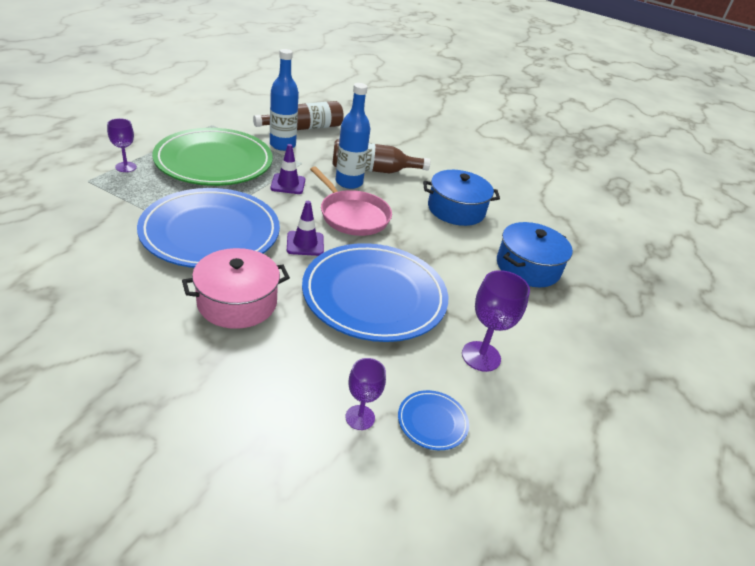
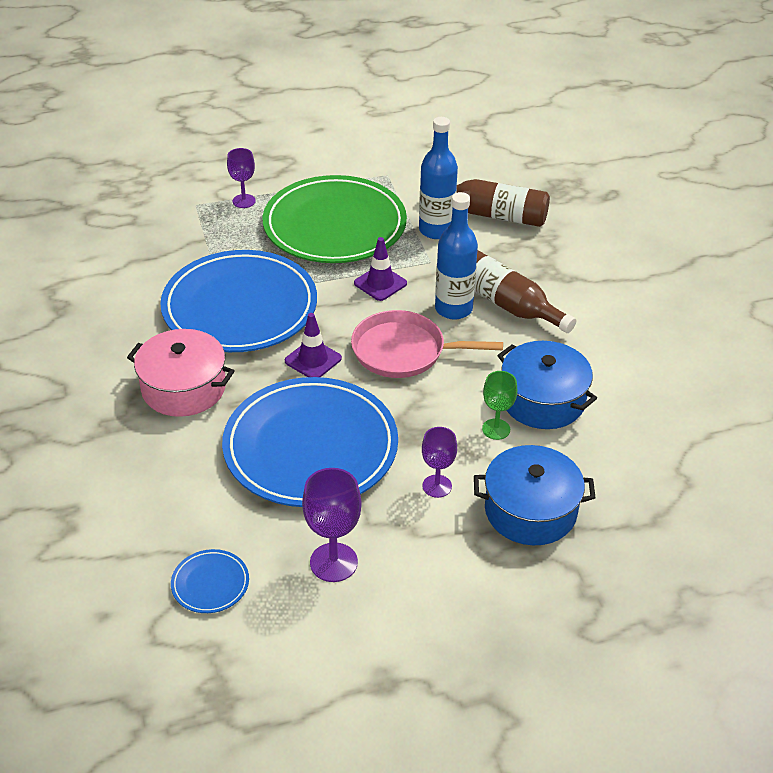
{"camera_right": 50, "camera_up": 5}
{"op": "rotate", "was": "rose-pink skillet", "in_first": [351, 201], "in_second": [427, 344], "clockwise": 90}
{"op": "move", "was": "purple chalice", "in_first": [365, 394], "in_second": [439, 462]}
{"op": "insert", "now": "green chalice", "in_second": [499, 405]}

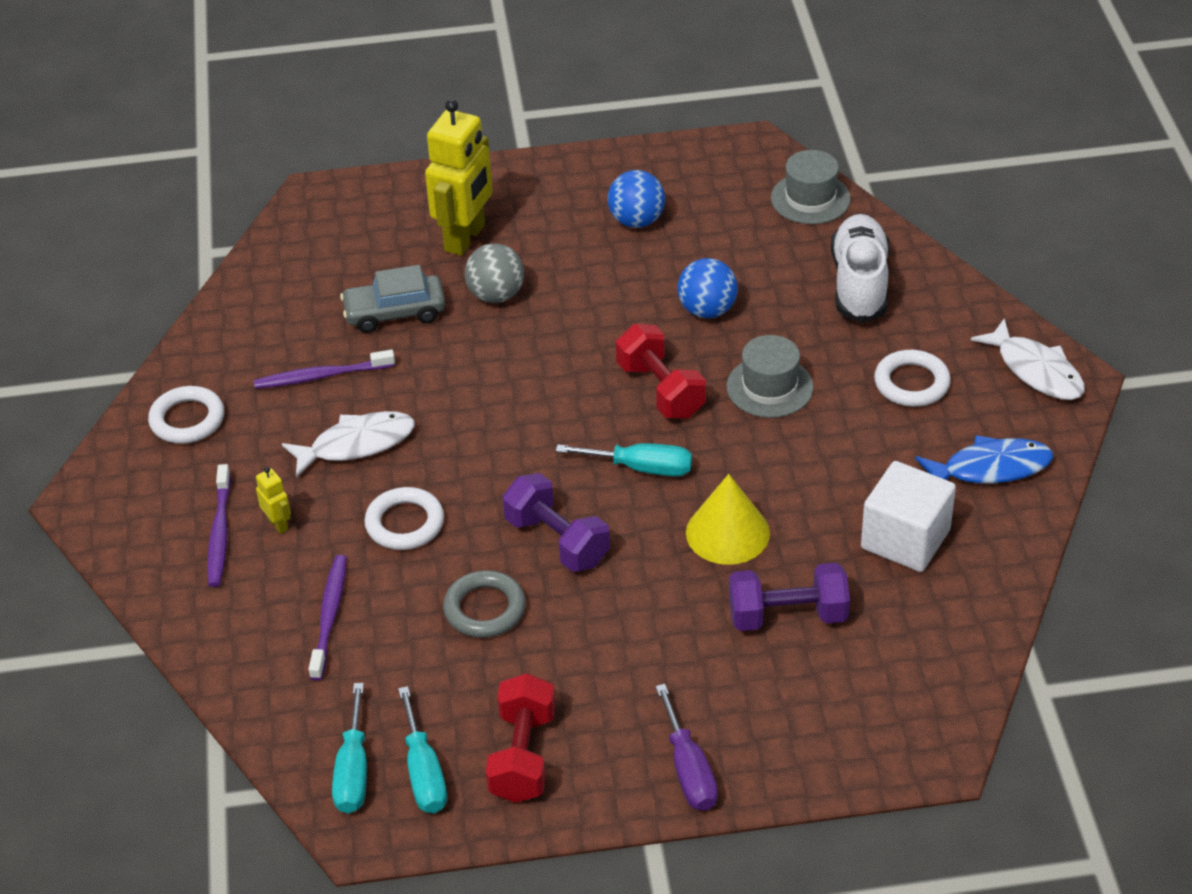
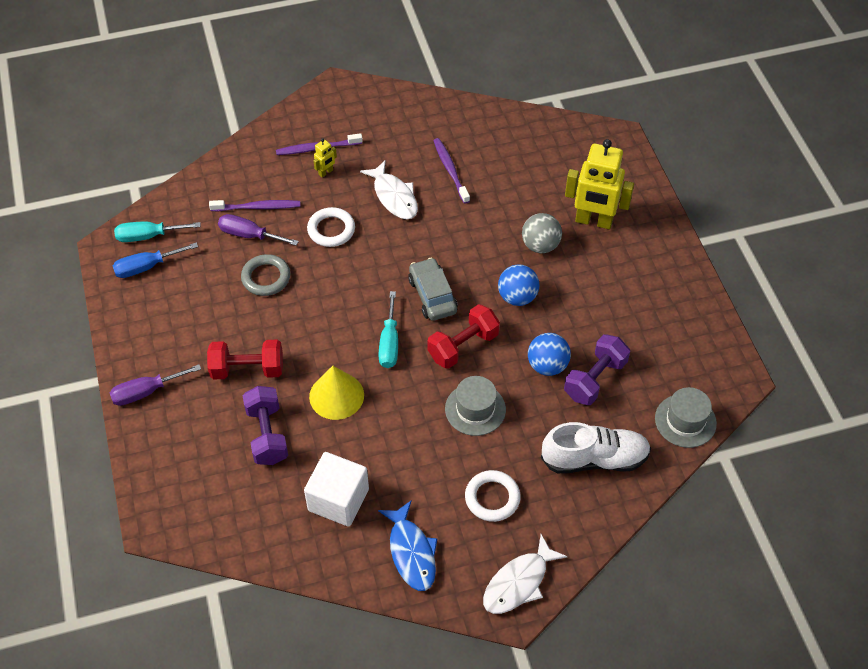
{"camera_right": 80, "camera_up": 10}
{"op": "move", "was": "royal blue ball", "in_first": [636, 199], "in_second": [518, 285]}
{"op": "move", "was": "grey car", "in_first": [393, 299], "in_second": [433, 289]}
{"op": "delete", "was": "pure white torus", "in_first": [186, 415]}
{"op": "move", "was": "purple hand weight", "in_first": [556, 522], "in_second": [597, 369]}
{"op": "move", "was": "scarlet hand weight", "in_first": [520, 738], "in_second": [245, 360]}
{"op": "recolor", "was": "aqua hand screwdriver", "now": "royal blue hand screwdriver", "in_first": [422, 749], "in_second": [155, 260]}
{"op": "insert", "now": "purple hand screwdriver", "in_second": [258, 230]}

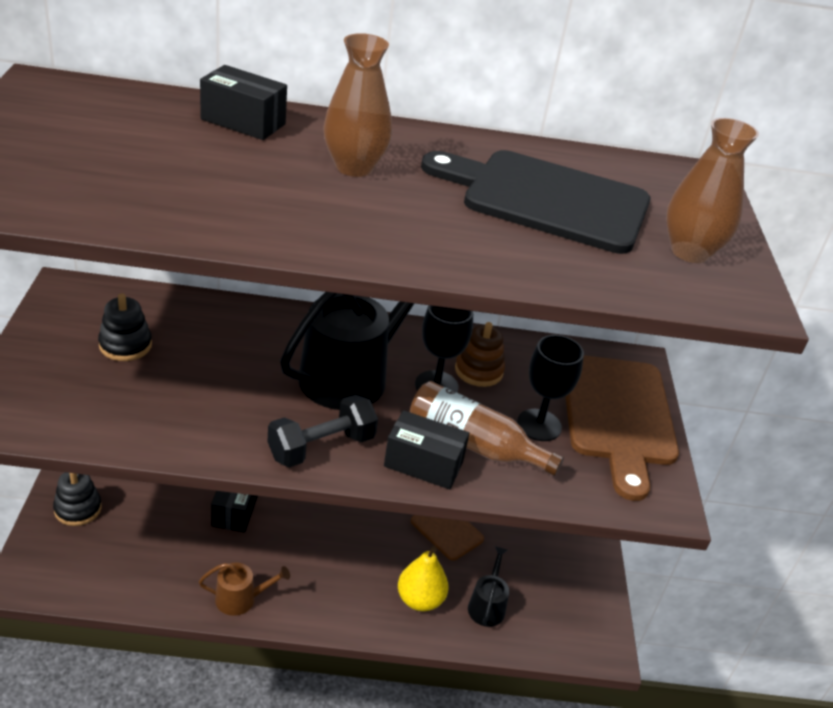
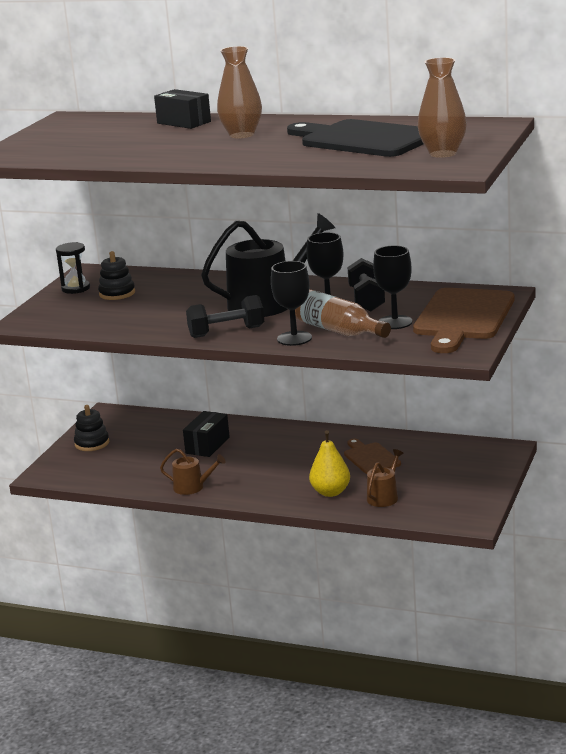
{"camera_right": 25, "camera_up": -15}
{"op": "replace", "was": "brown stacking toy", "now": "black hand weight", "in_first": [480, 354], "in_second": [366, 284]}
{"op": "replace", "was": "black parcel", "now": "black chalice", "in_first": [426, 450], "in_second": [291, 303]}
{"op": "recolor", "was": "black sprinkling can", "now": "brown sprinkling can", "in_first": [488, 586], "in_second": [385, 478]}
{"op": "insert", "now": "black sand timer", "in_second": [73, 268]}

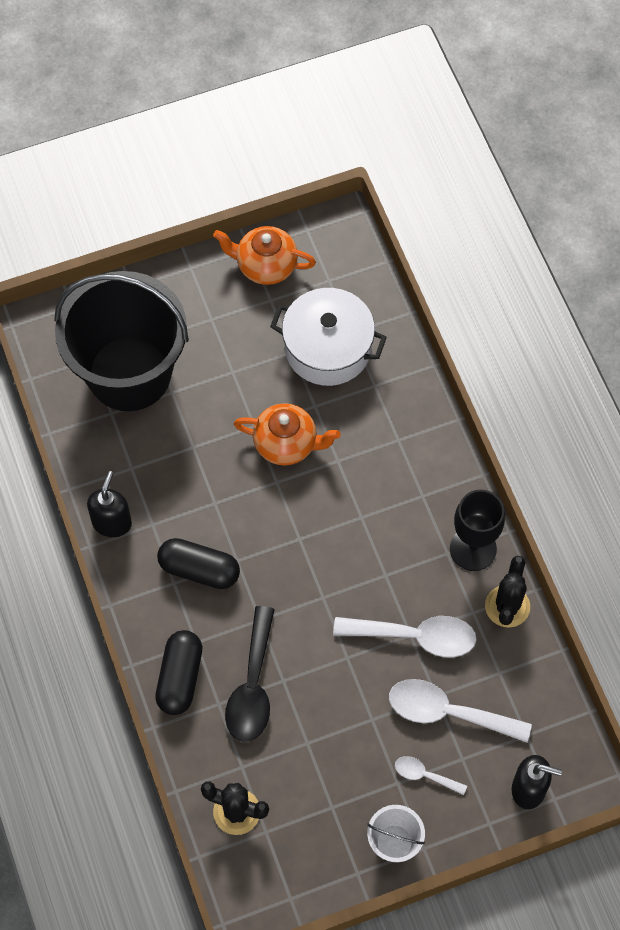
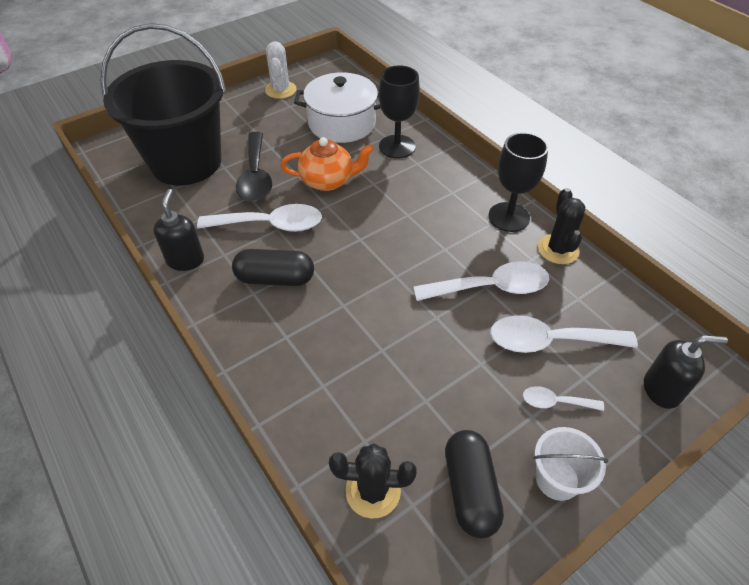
{"camera_right": -15, "camera_up": -15}
{"op": "replace", "was": "bright orange china teapot", "now": "pure white saguaro cactus", "in_first": [264, 255], "in_second": [281, 70]}
{"op": "move", "was": "black teaspoon", "in_first": [250, 674], "in_second": [254, 167]}
{"op": "move", "was": "black pill shape", "in_first": [178, 672], "in_second": [474, 484]}
{"op": "insert", "now": "black chalice", "in_second": [399, 112]}
{"op": "insert", "now": "pure white teaspoon", "in_second": [259, 218]}

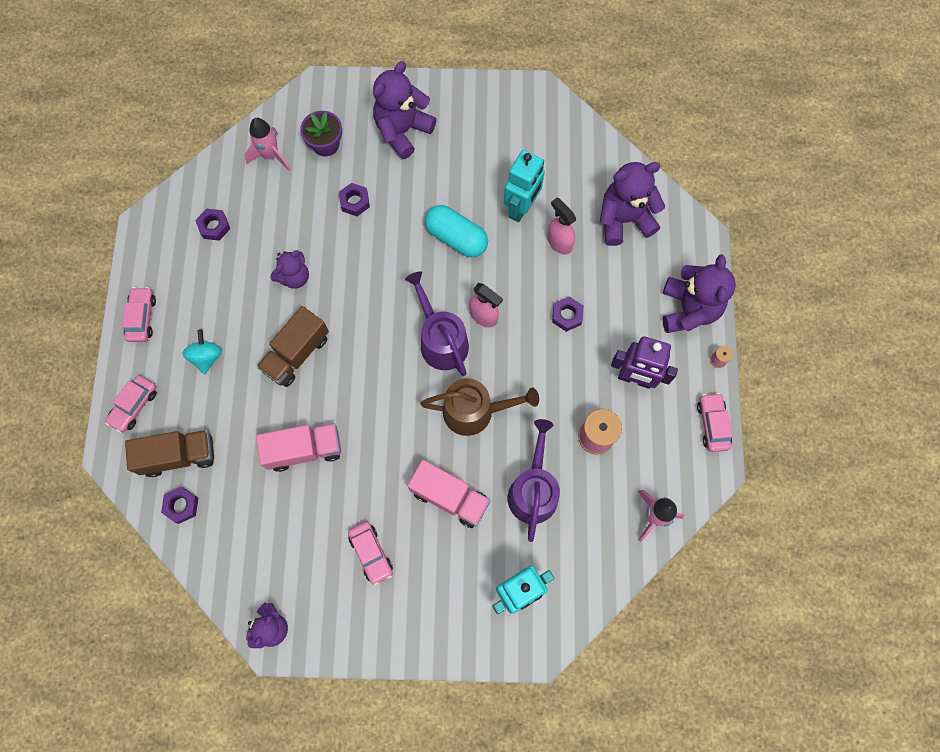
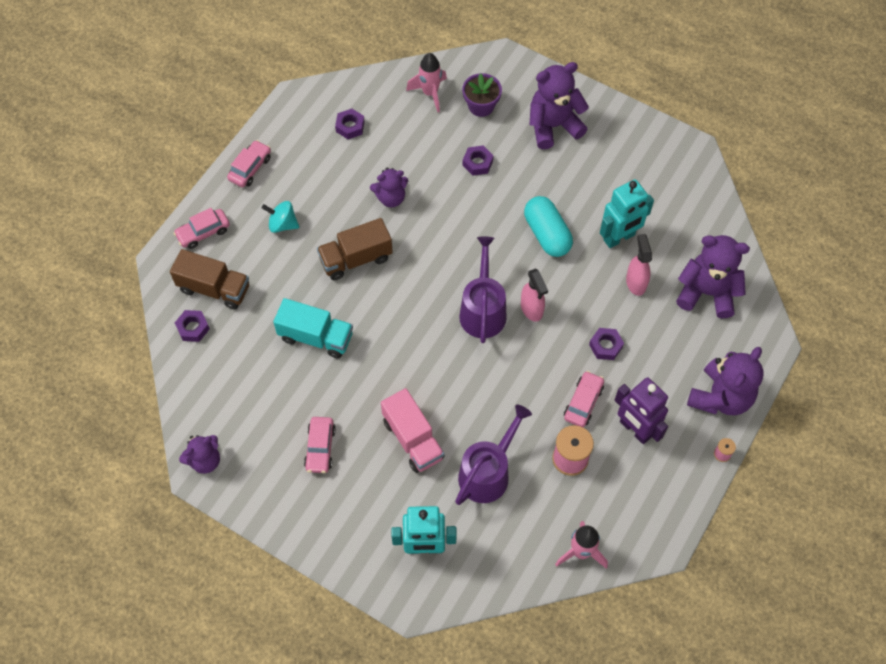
{"camera_right": 30, "camera_up": -10}
{"op": "rotate", "was": "aqua spinning top", "in_first": [202, 352], "in_second": [280, 217], "clockwise": -105}
{"op": "delete", "was": "brown sprinkling can", "in_first": [479, 407]}
{"op": "move", "was": "rose-pink car", "in_first": [714, 422], "in_second": [584, 399]}
{"op": "recolor", "was": "rose-pink toy truck", "now": "aqua toy truck", "in_first": [298, 447], "in_second": [313, 328]}

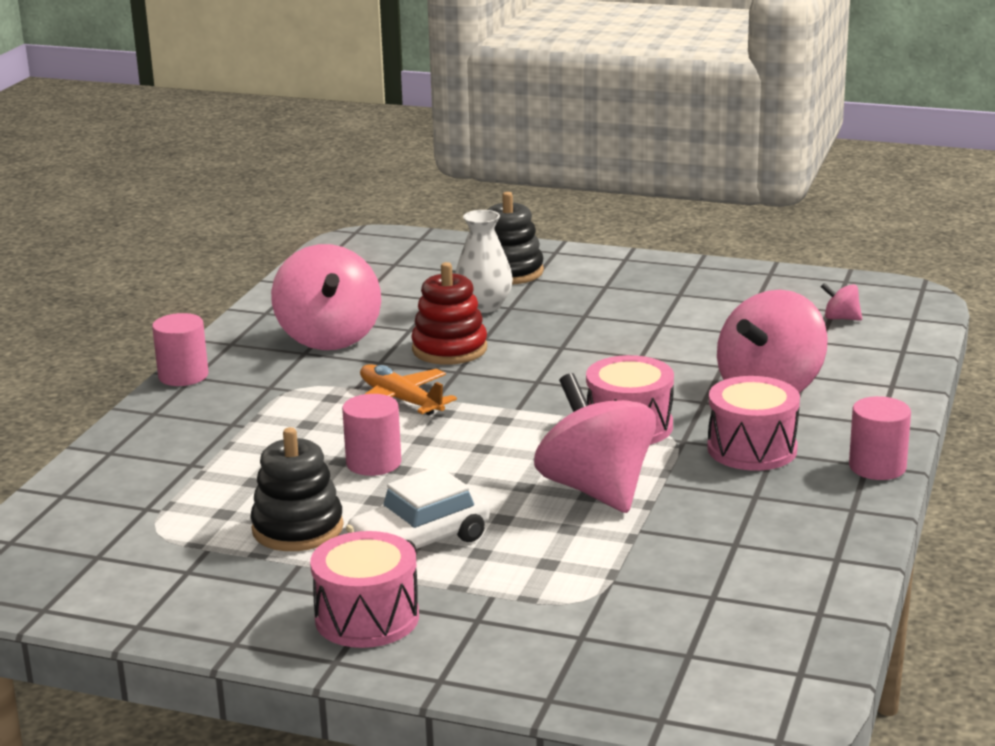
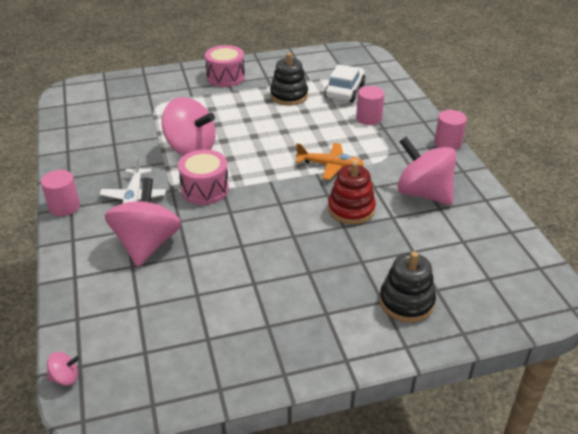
{"camera_right": 145, "camera_up": 15}
{"op": "delete", "was": "pure white tall vase", "in_first": [484, 261]}
{"op": "move", "was": "rose-pink spinning top", "in_first": [841, 302], "in_second": [63, 369]}
{"op": "replace", "was": "rose-pink drum", "now": "pure white plane", "in_first": [753, 423], "in_second": [132, 180]}
{"op": "move", "was": "rose-pink solid cylinder", "in_first": [372, 435], "in_second": [370, 105]}
{"op": "move", "was": "pure white car", "in_first": [418, 509], "in_second": [344, 84]}

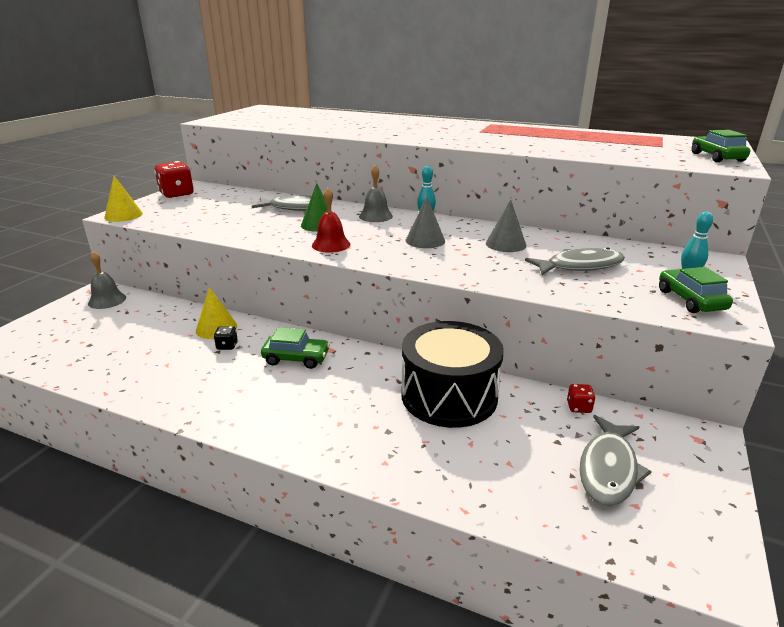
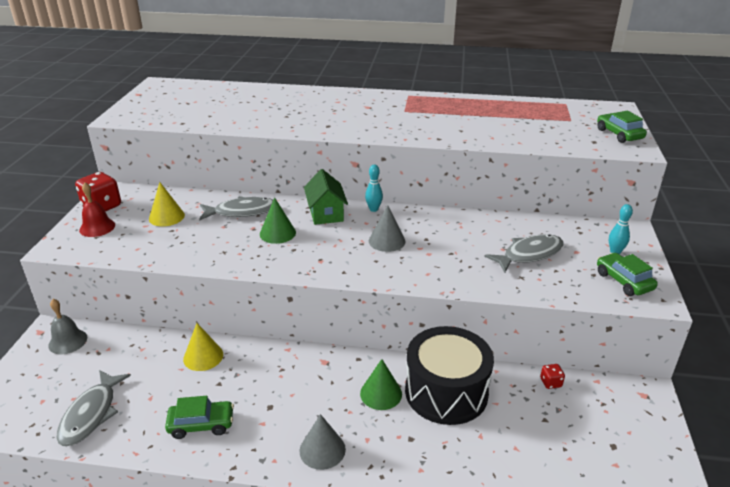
{"camera_right": -15, "camera_up": 5}
{"op": "replace", "was": "grey bell", "now": "green toy house", "in_first": [376, 193], "in_second": [326, 197]}
{"op": "move", "was": "golden cone", "in_first": [123, 199], "in_second": [167, 204]}
{"op": "move", "was": "scarlet bell", "in_first": [331, 220], "in_second": [97, 209]}
{"op": "move", "was": "grey cone", "in_first": [506, 225], "in_second": [323, 442]}
{"op": "delete", "was": "black game die", "in_first": [226, 338]}
{"op": "move", "was": "green car", "in_first": [295, 348], "in_second": [199, 417]}
{"op": "move", "was": "grey toy fish", "in_first": [615, 461], "in_second": [93, 408]}
{"op": "insert", "now": "green cone", "in_second": [381, 384]}

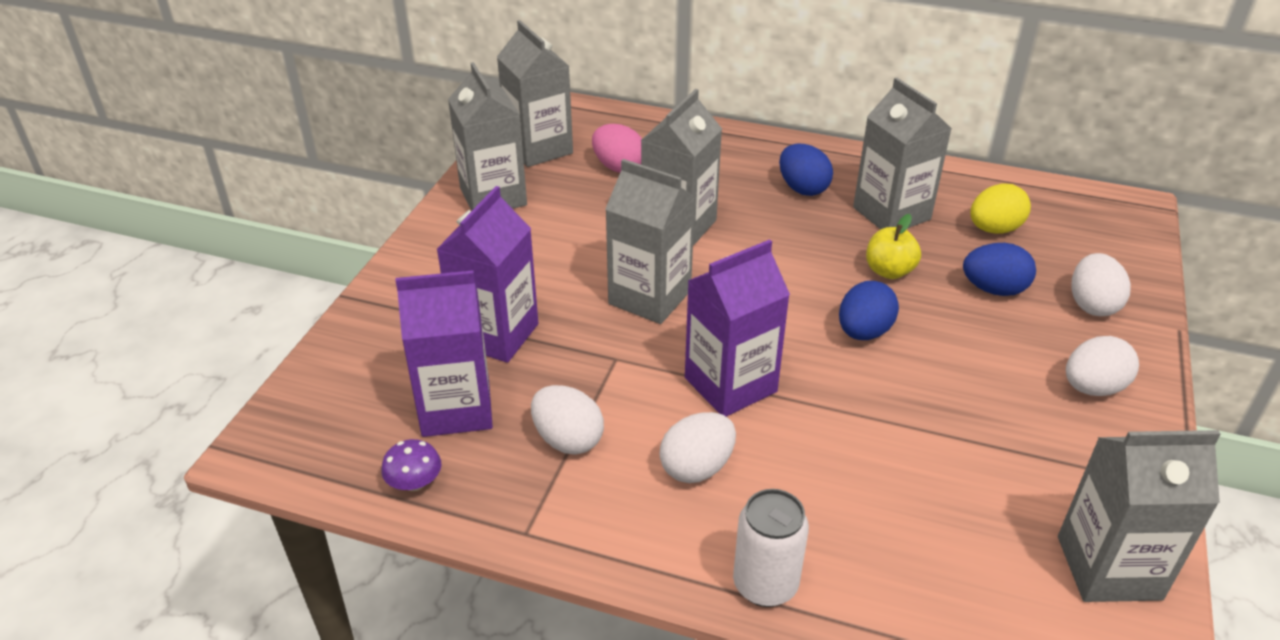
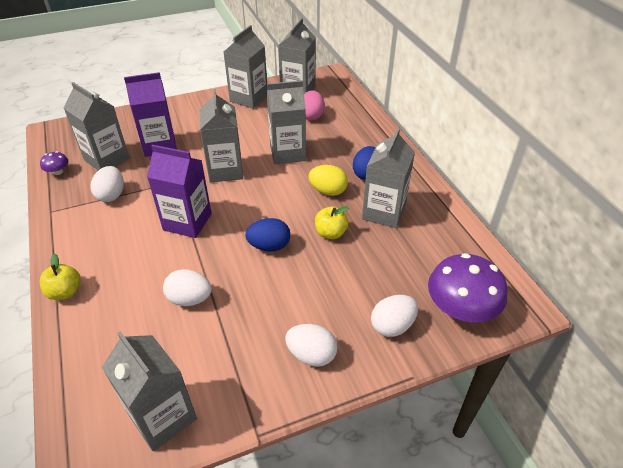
{"camera_right": 50, "camera_up": 5}
{"op": "move", "was": "golden toy egg", "in_first": [1001, 208], "in_second": [328, 180]}
{"op": "delete", "was": "royal blue toy egg", "in_first": [999, 269]}
{"op": "recolor", "was": "purple carton", "now": "grey carton", "in_first": [444, 353], "in_second": [96, 126]}
{"op": "move", "was": "pure white toy egg", "in_first": [697, 447], "in_second": [187, 287]}
{"op": "replace", "was": "pure white can", "now": "golden apple fruit", "in_first": [771, 548], "in_second": [60, 276]}
{"op": "insert", "now": "purple toadstool", "in_second": [468, 287]}

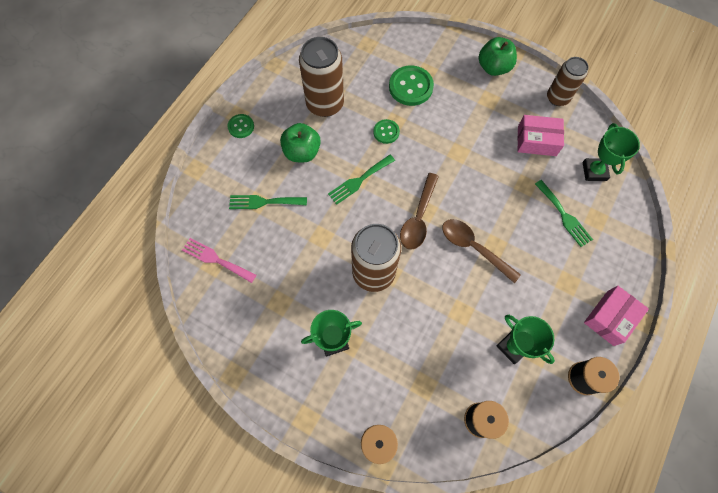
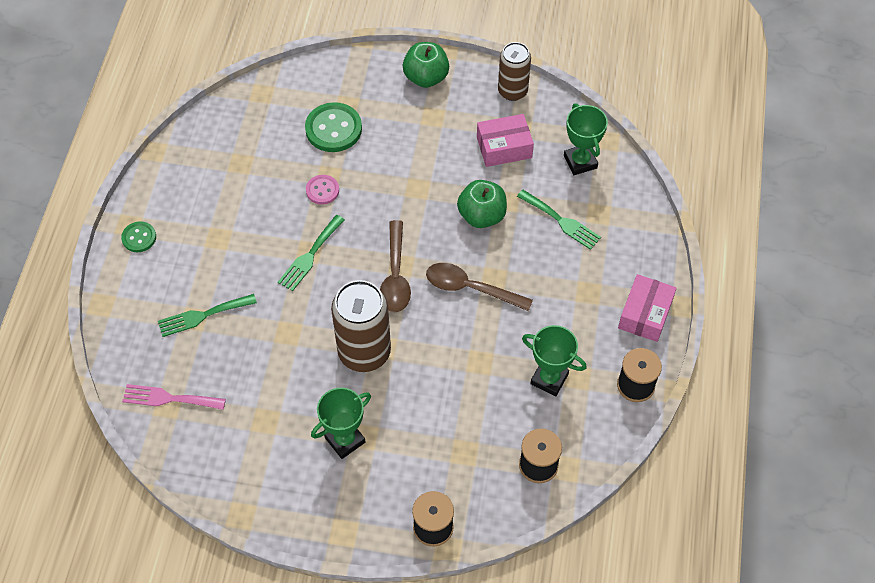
{"camera_right": -20, "camera_up": -10}
{"op": "delete", "was": "brown can", "in_first": [321, 77]}
{"op": "recolor", "was": "green button", "now": "rose-pink button", "in_first": [386, 131], "in_second": [322, 189]}
{"op": "move", "was": "green apple fruit", "in_first": [300, 142], "in_second": [482, 204]}

